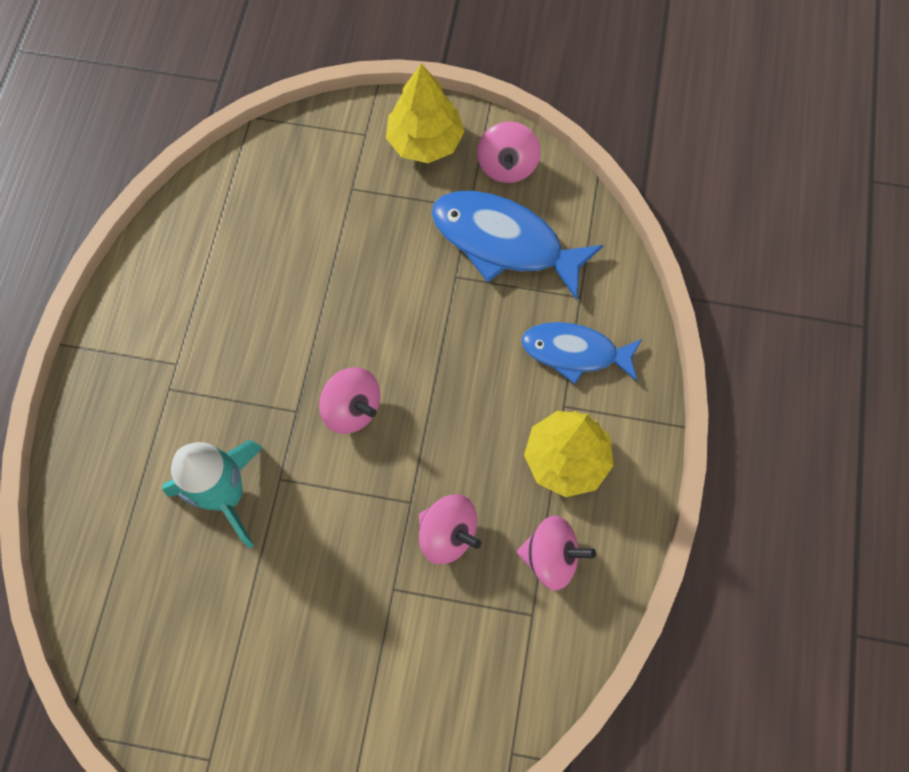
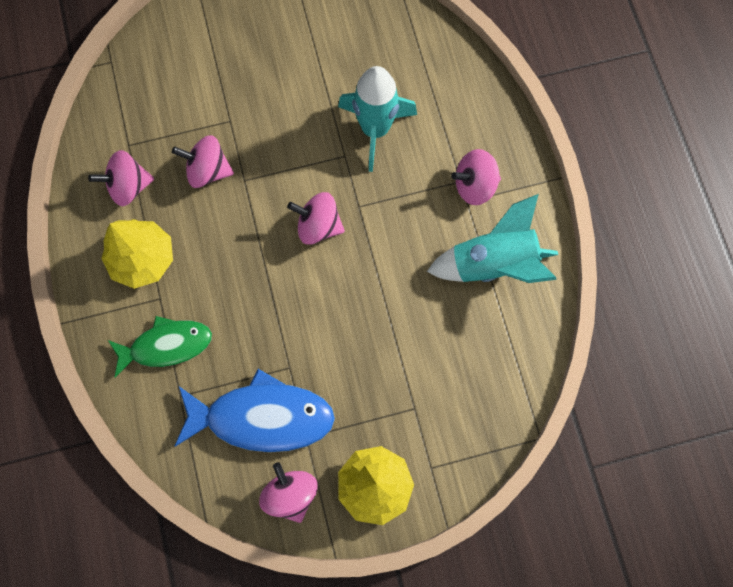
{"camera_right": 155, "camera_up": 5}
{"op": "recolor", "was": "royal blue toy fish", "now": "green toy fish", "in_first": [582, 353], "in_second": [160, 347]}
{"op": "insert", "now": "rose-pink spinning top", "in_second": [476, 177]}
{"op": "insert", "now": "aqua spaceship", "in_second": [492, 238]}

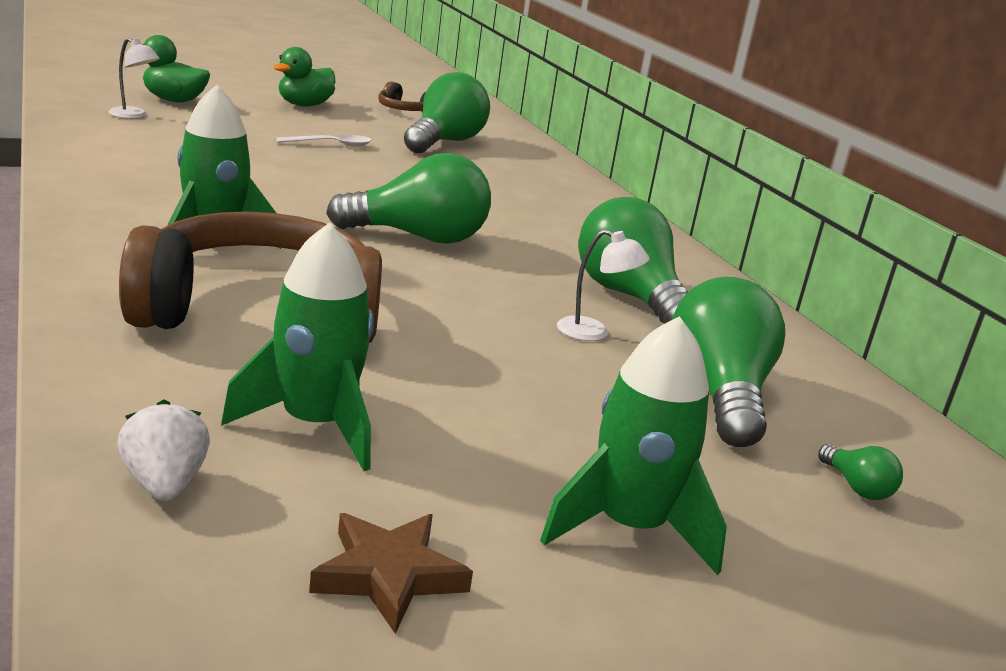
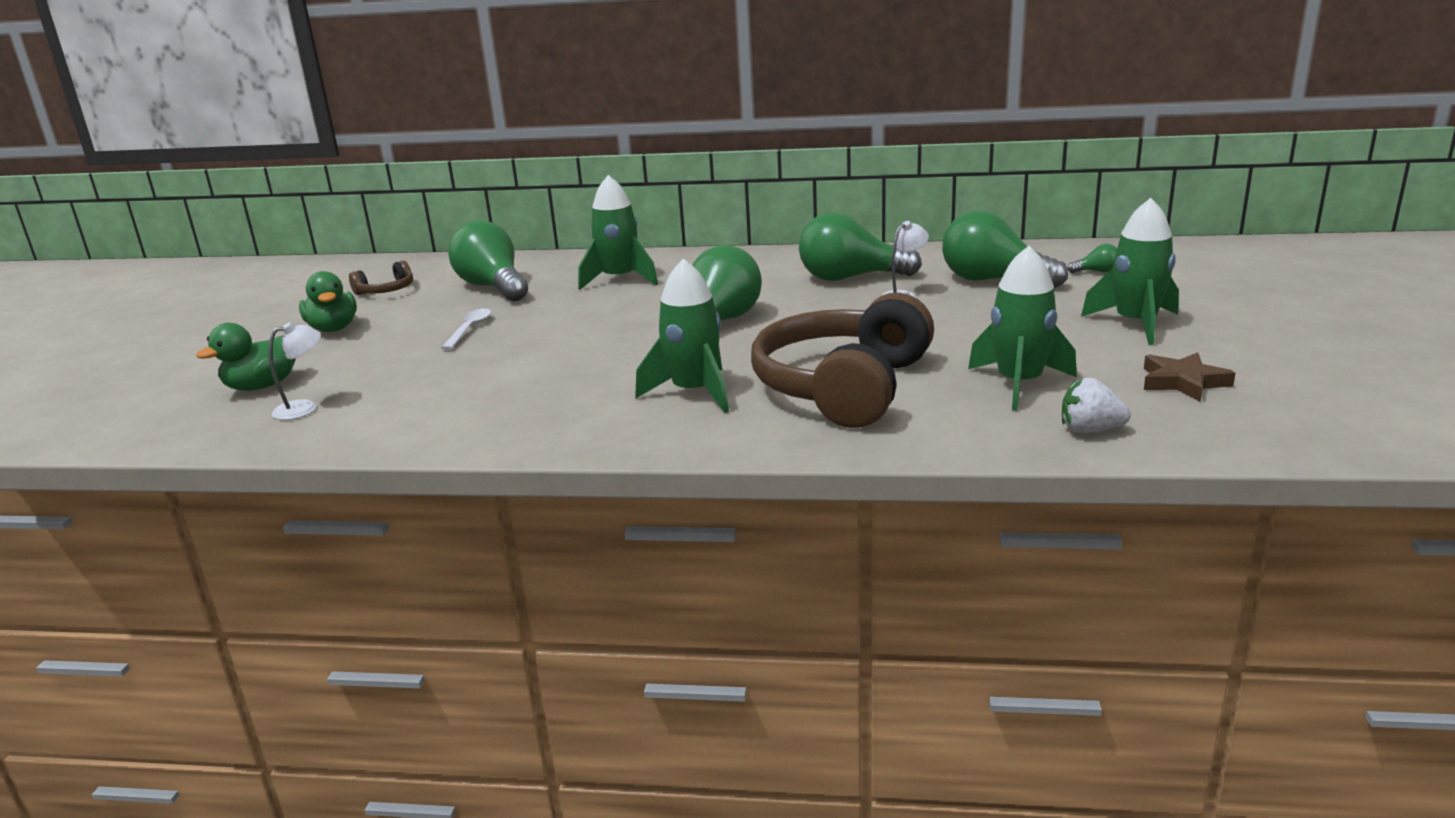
{"camera_right": -55, "camera_up": 0}
{"op": "insert", "now": "green spaceship", "in_second": [618, 232]}

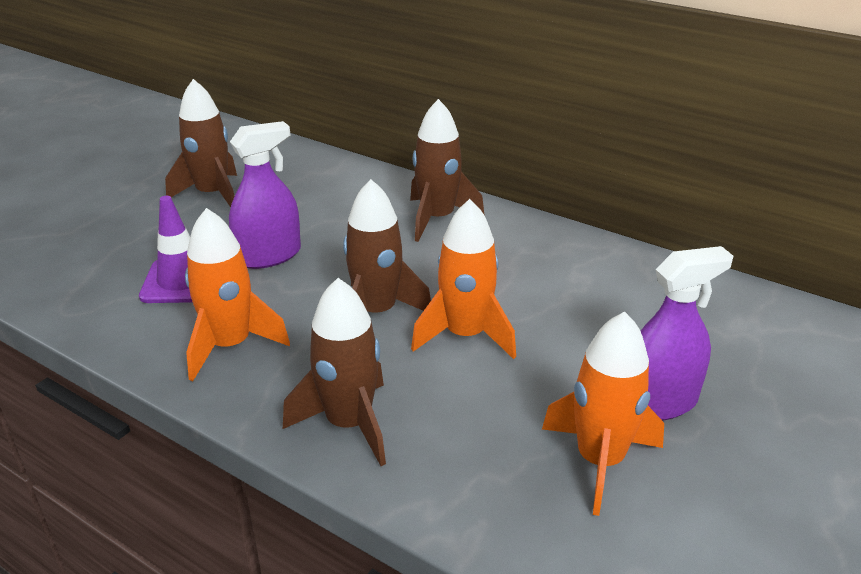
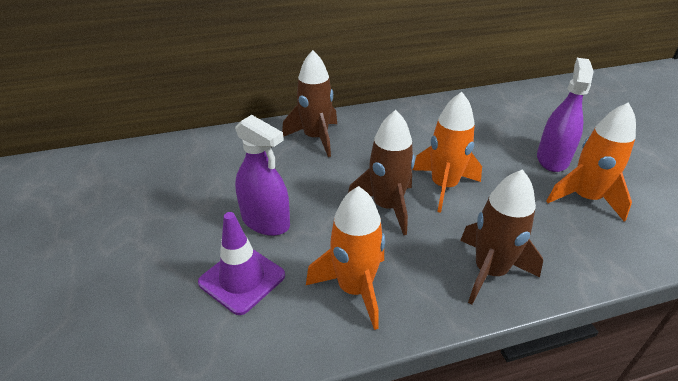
{"camera_right": -50, "camera_up": 5}
{"op": "delete", "was": "brown spaceship", "in_first": [201, 143]}
{"op": "rotate", "was": "purple spray cleaner", "in_first": [265, 195], "in_second": [262, 175], "clockwise": 120}

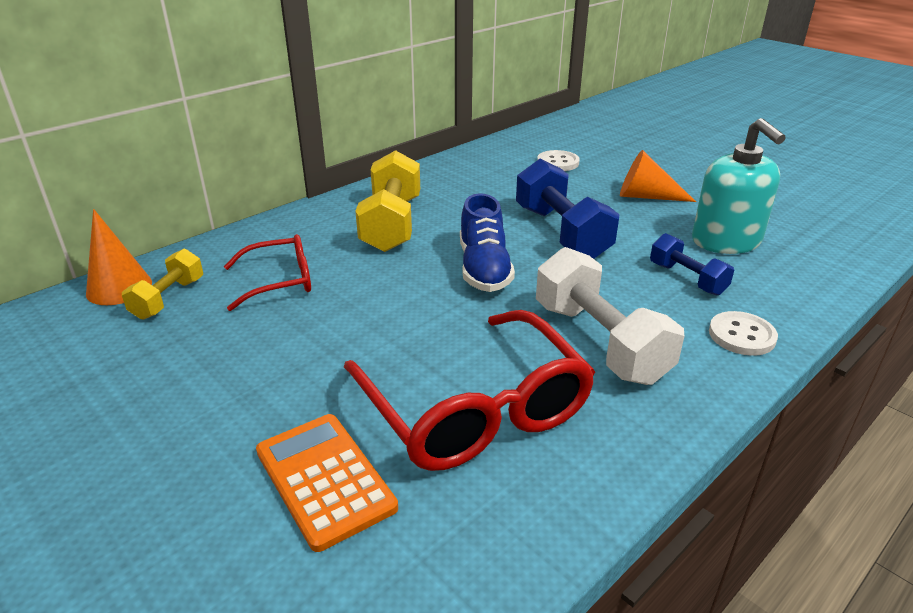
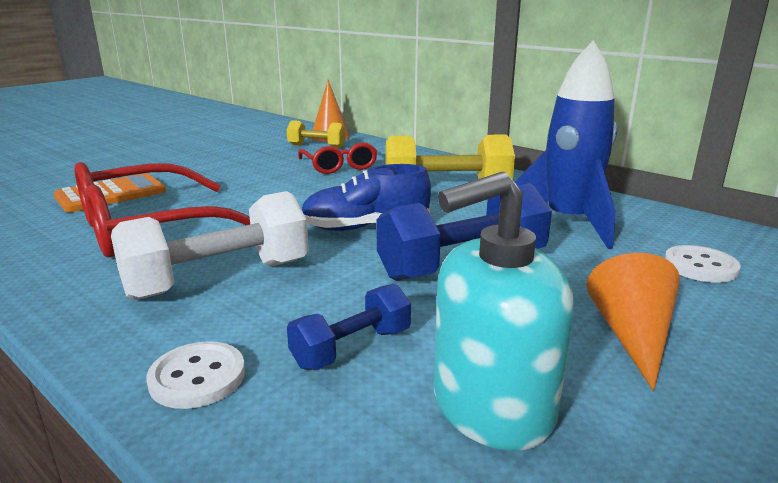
{"camera_right": 85, "camera_up": -10}
{"op": "insert", "now": "royal blue spaceship", "in_second": [565, 144]}

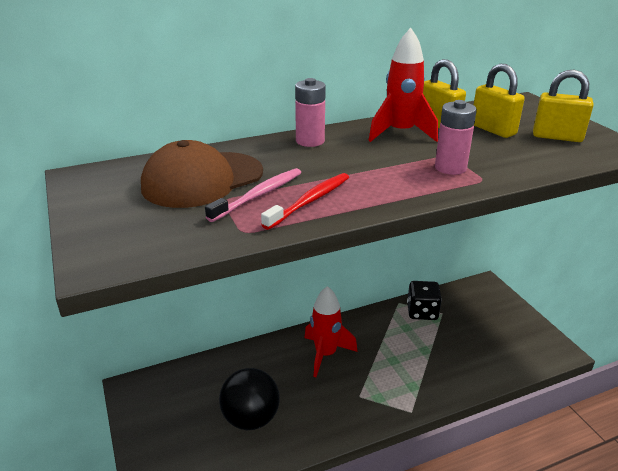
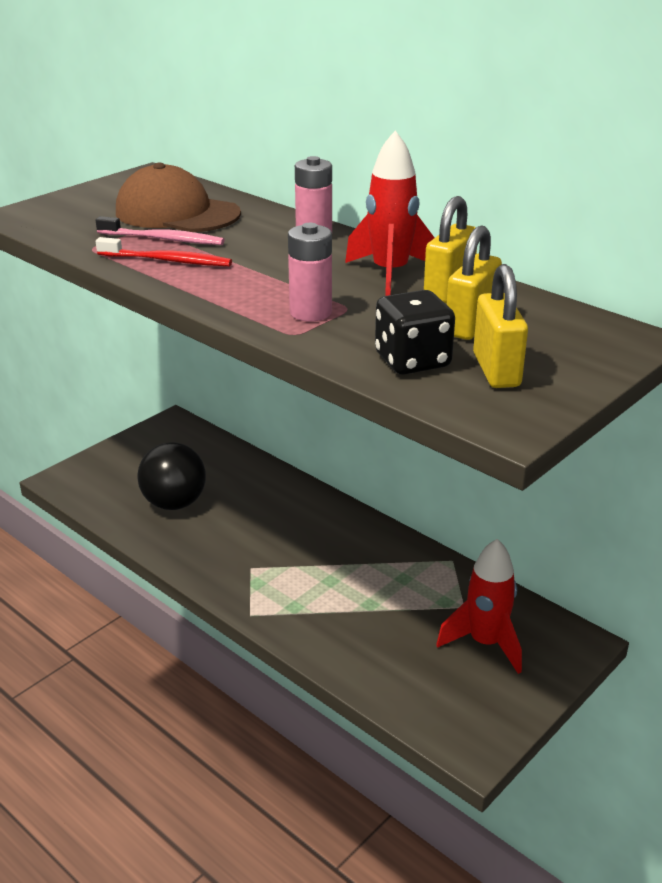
{"camera_right": 65, "camera_up": 0}
{"op": "move", "was": "black game die", "in_first": [424, 300], "in_second": [415, 332]}
{"op": "move", "was": "scarlet spaceship", "in_first": [330, 331], "in_second": [479, 606]}

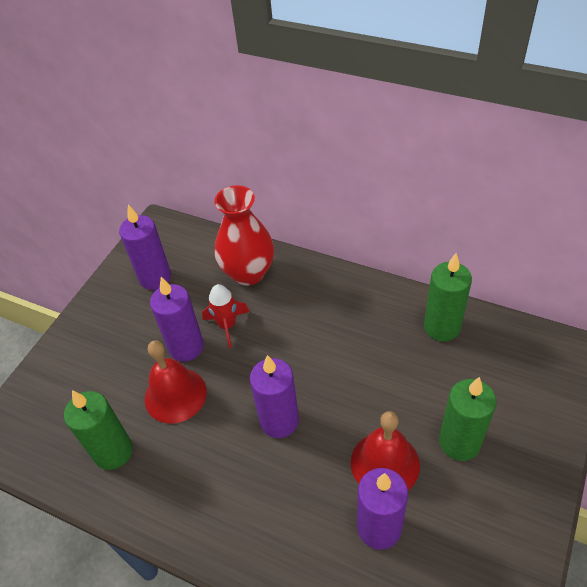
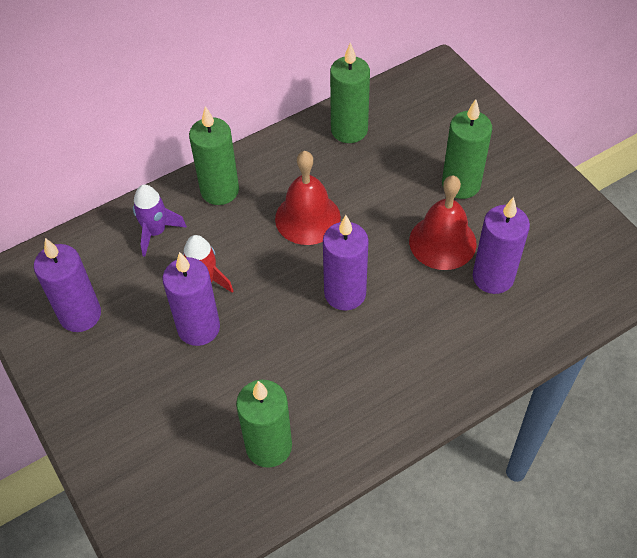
{"camera_right": -60, "camera_up": 5}
{"op": "replace", "was": "scarlet tall vase", "now": "purple spaceship", "in_first": [244, 235], "in_second": [160, 220]}
{"op": "move", "was": "scarlet bell", "in_first": [176, 382], "in_second": [308, 198]}
{"op": "insert", "now": "green wax candle", "in_second": [214, 155]}

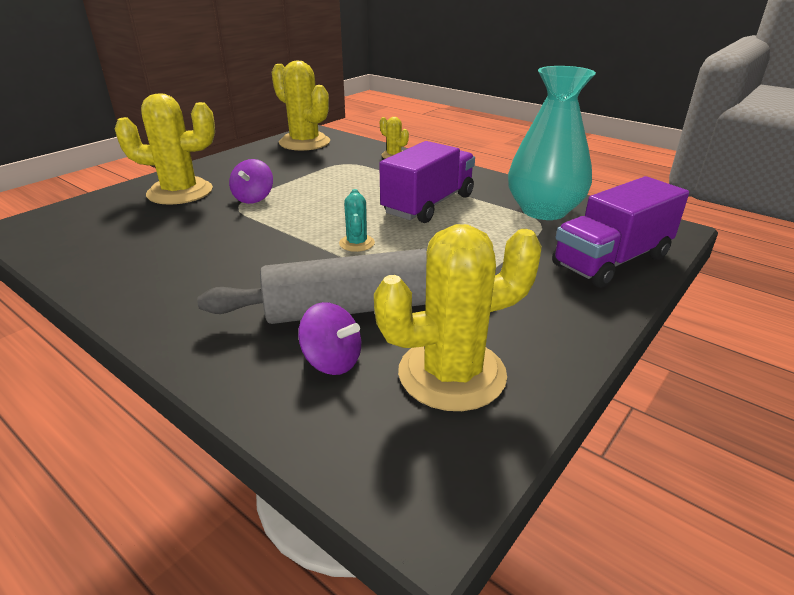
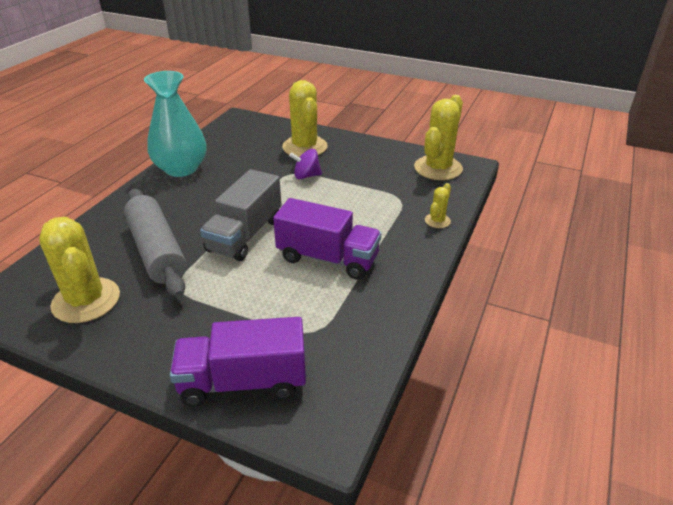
{"camera_right": 75, "camera_up": 5}
{"op": "move", "was": "aqua tall vase", "in_first": [552, 143], "in_second": [175, 124]}
{"op": "rotate", "was": "purple toy truck", "in_first": [620, 232], "in_second": [238, 361], "clockwise": -45}
{"op": "replace", "was": "aqua saguaro cactus", "now": "grey toy truck", "in_first": [357, 220], "in_second": [241, 215]}
{"op": "delete", "was": "purple spinning top", "in_first": [329, 338]}

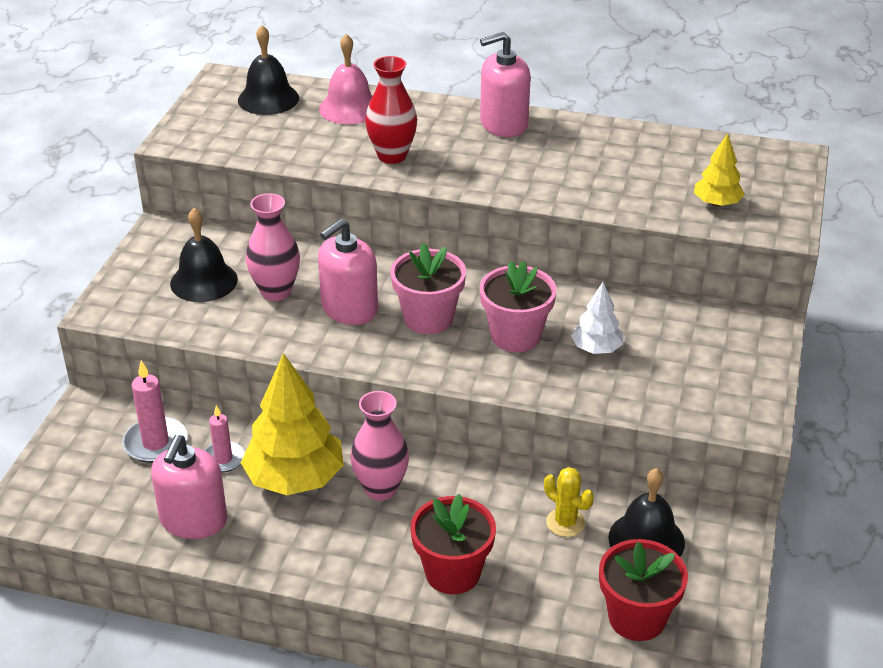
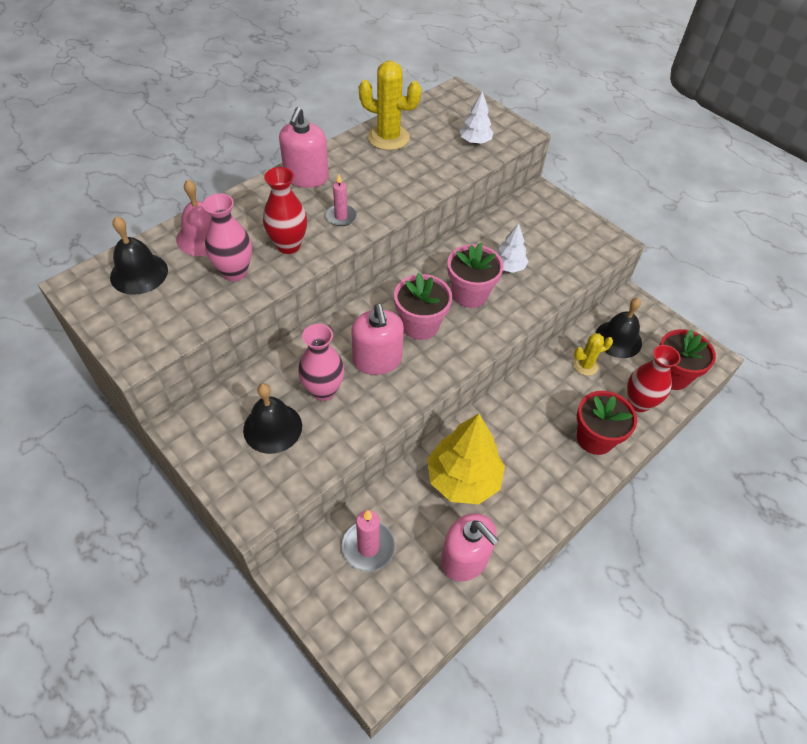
{"camera_right": -60, "camera_up": 15}
{"op": "recolor", "was": "golden fir tree", "now": "pure white fir tree", "in_first": [719, 170], "in_second": [477, 117]}
{"op": "move", "was": "rose-pink tall vase", "in_first": [379, 446], "in_second": [227, 237]}
{"op": "move", "was": "rose-pink wax candle", "in_first": [224, 438], "in_second": [341, 200]}
{"op": "insert", "now": "golden saguaro cactus", "in_second": [390, 105]}
{"op": "insert", "now": "scarlet tall vase", "in_second": [654, 378]}

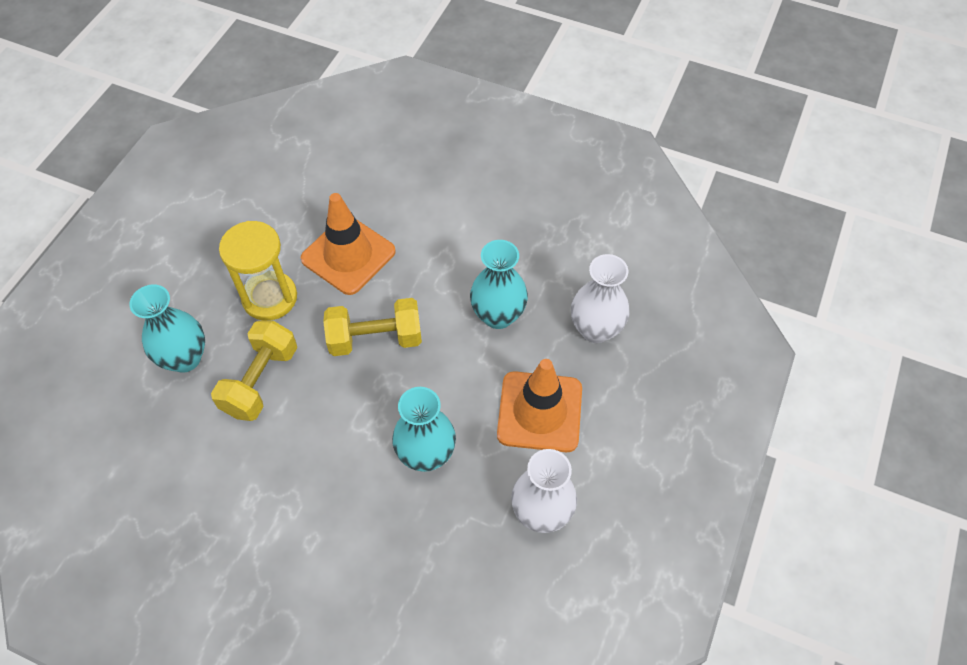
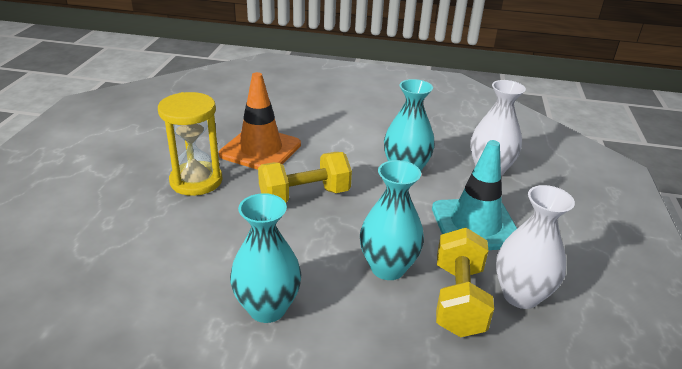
{"camera_right": -15, "camera_up": -25}
{"op": "move", "was": "aqua tall vase", "in_first": [167, 329], "in_second": [266, 258]}
{"op": "move", "was": "golden hand weight", "in_first": [254, 370], "in_second": [465, 282]}
{"op": "recolor", "was": "bright orange safety cone", "now": "aqua safety cone", "in_first": [539, 405], "in_second": [474, 195]}

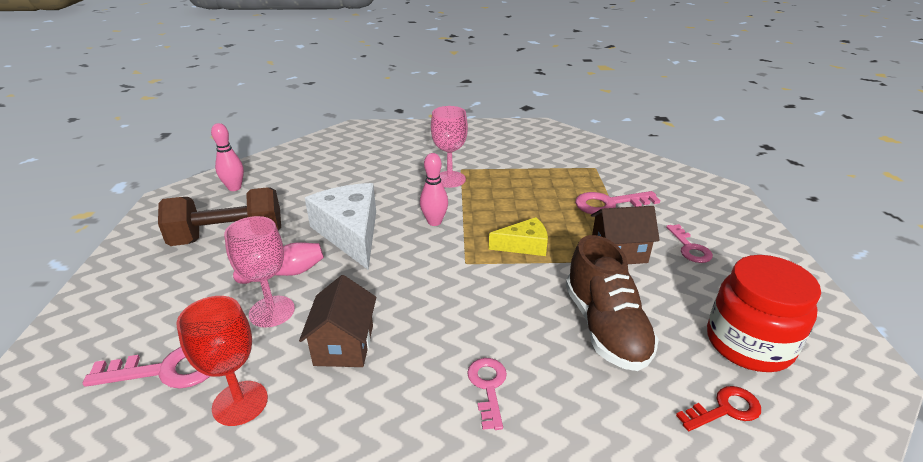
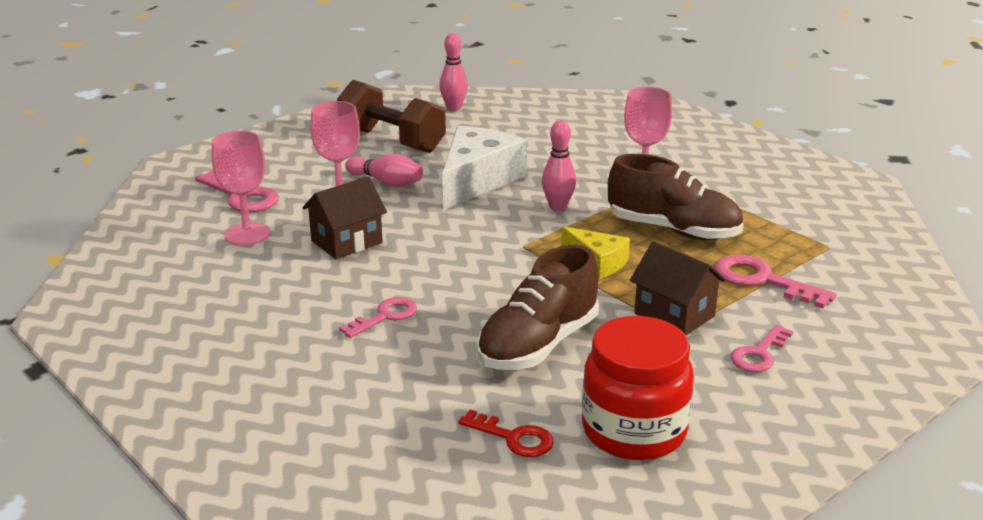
{"camera_right": 50, "camera_up": -5}
{"op": "recolor", "was": "scarlet chalice", "now": "rose-pink chalice", "in_first": [222, 361], "in_second": [241, 187]}
{"op": "insert", "now": "brown sneaker", "in_second": [675, 197]}

